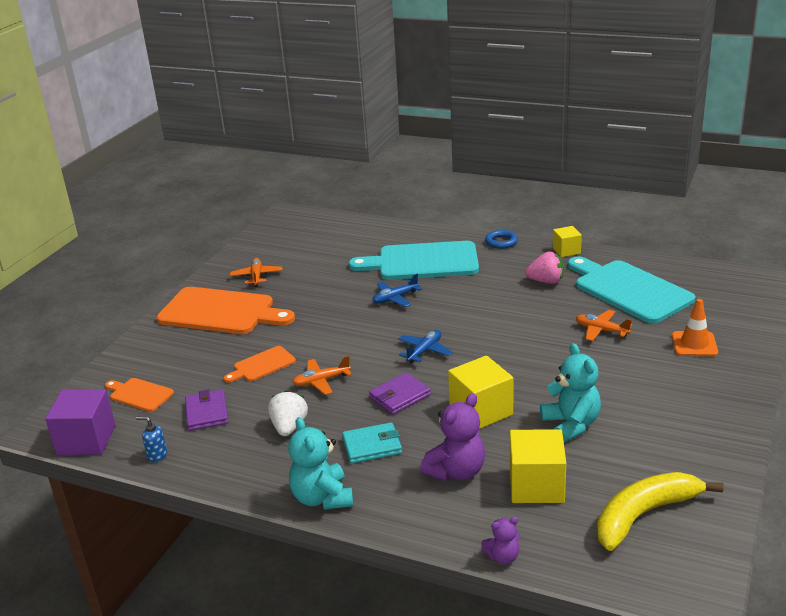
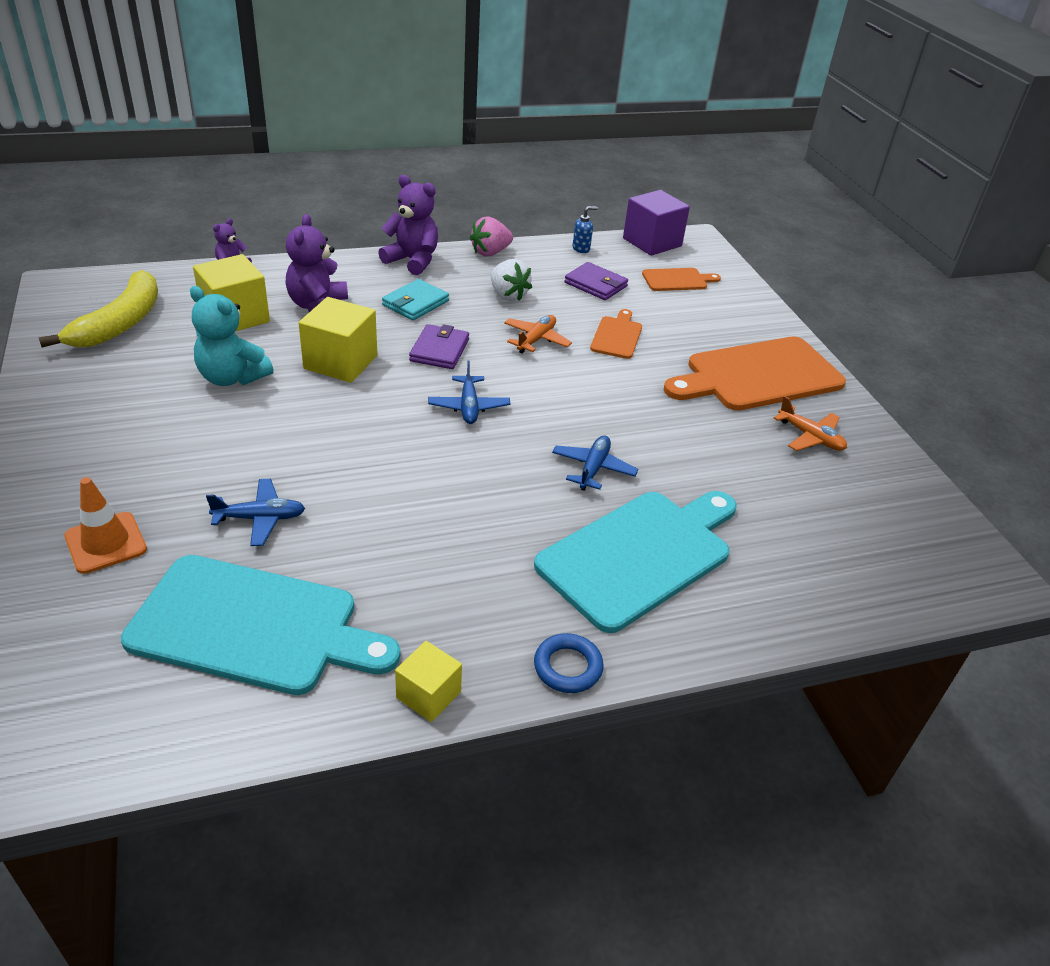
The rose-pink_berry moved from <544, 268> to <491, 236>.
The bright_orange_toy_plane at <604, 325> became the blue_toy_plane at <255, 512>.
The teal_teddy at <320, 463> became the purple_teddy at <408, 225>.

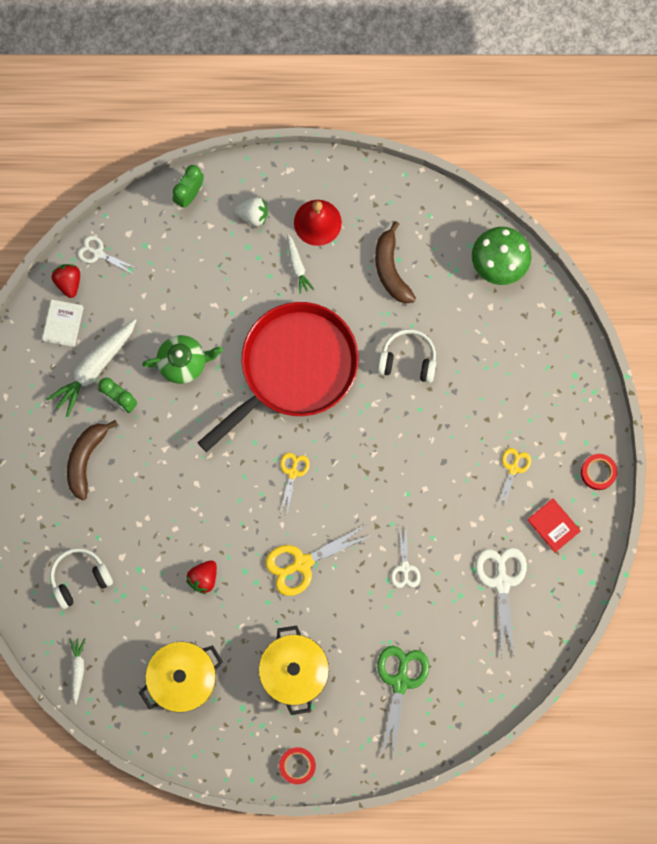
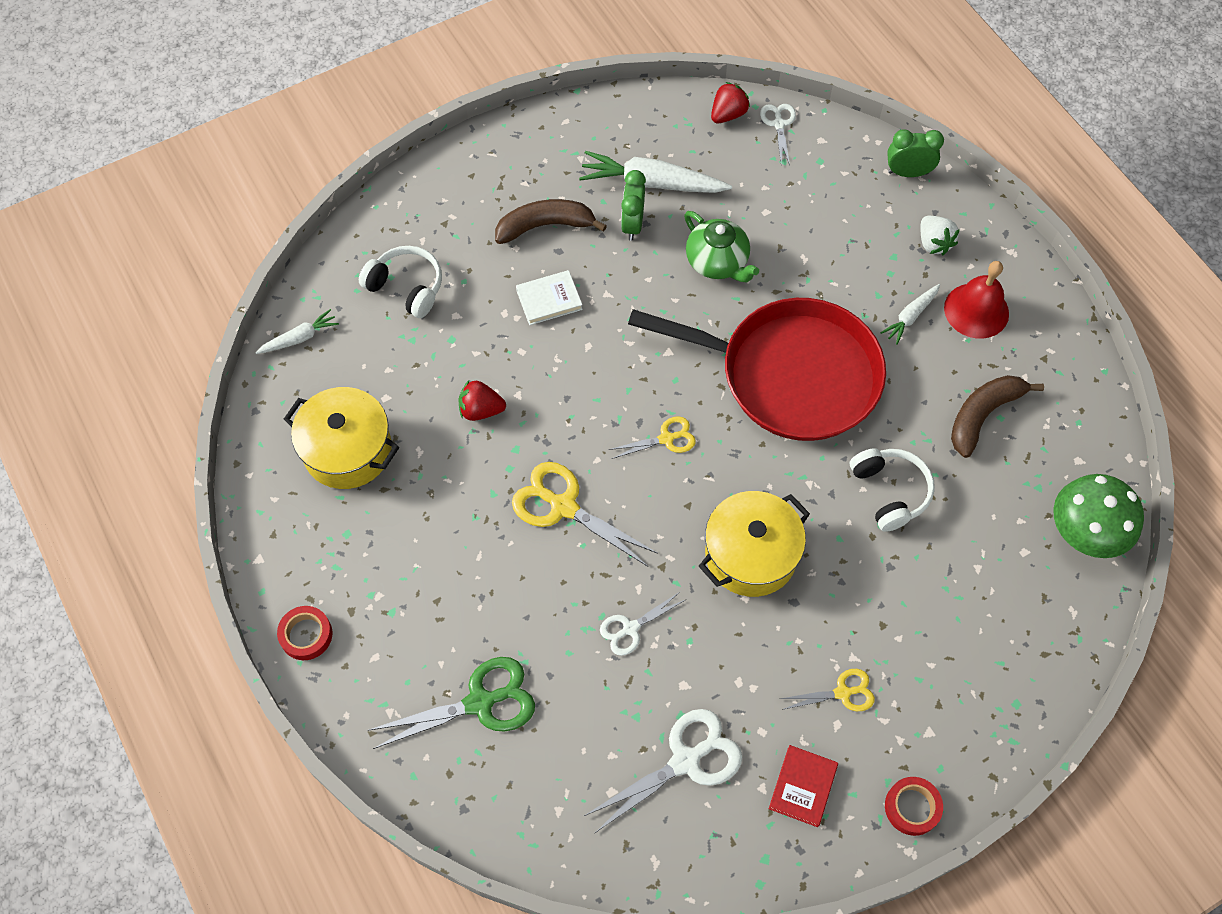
The snow-white_hardcover moved from <63, 323> to <549, 297>.
The yellow_pot moved from <294, 670> to <754, 544>.

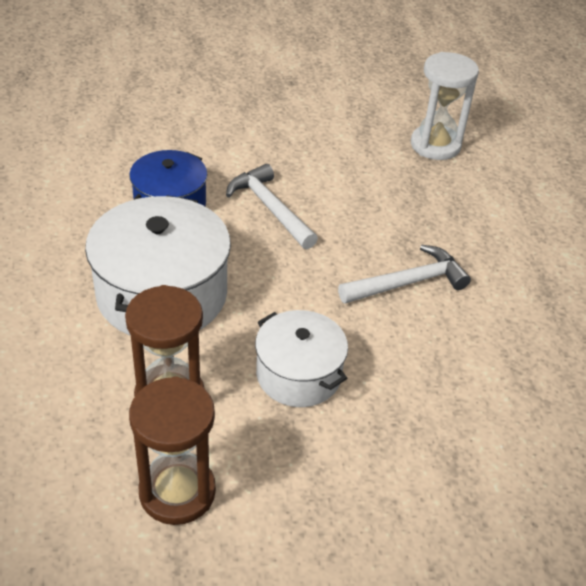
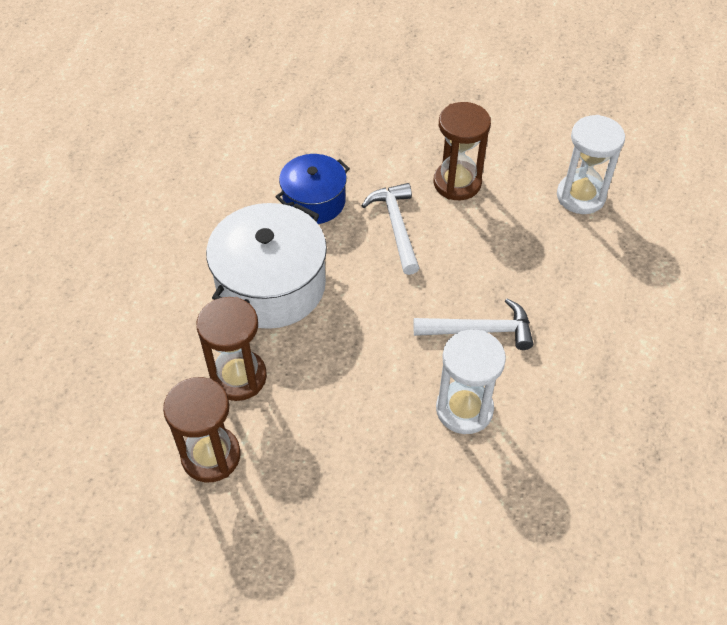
The snow-white_pot at <301, 358> disappeared.
The dark_brown_hourglass at <462, 151> appeared.
The snow-white_hourglass at <471, 382> appeared.

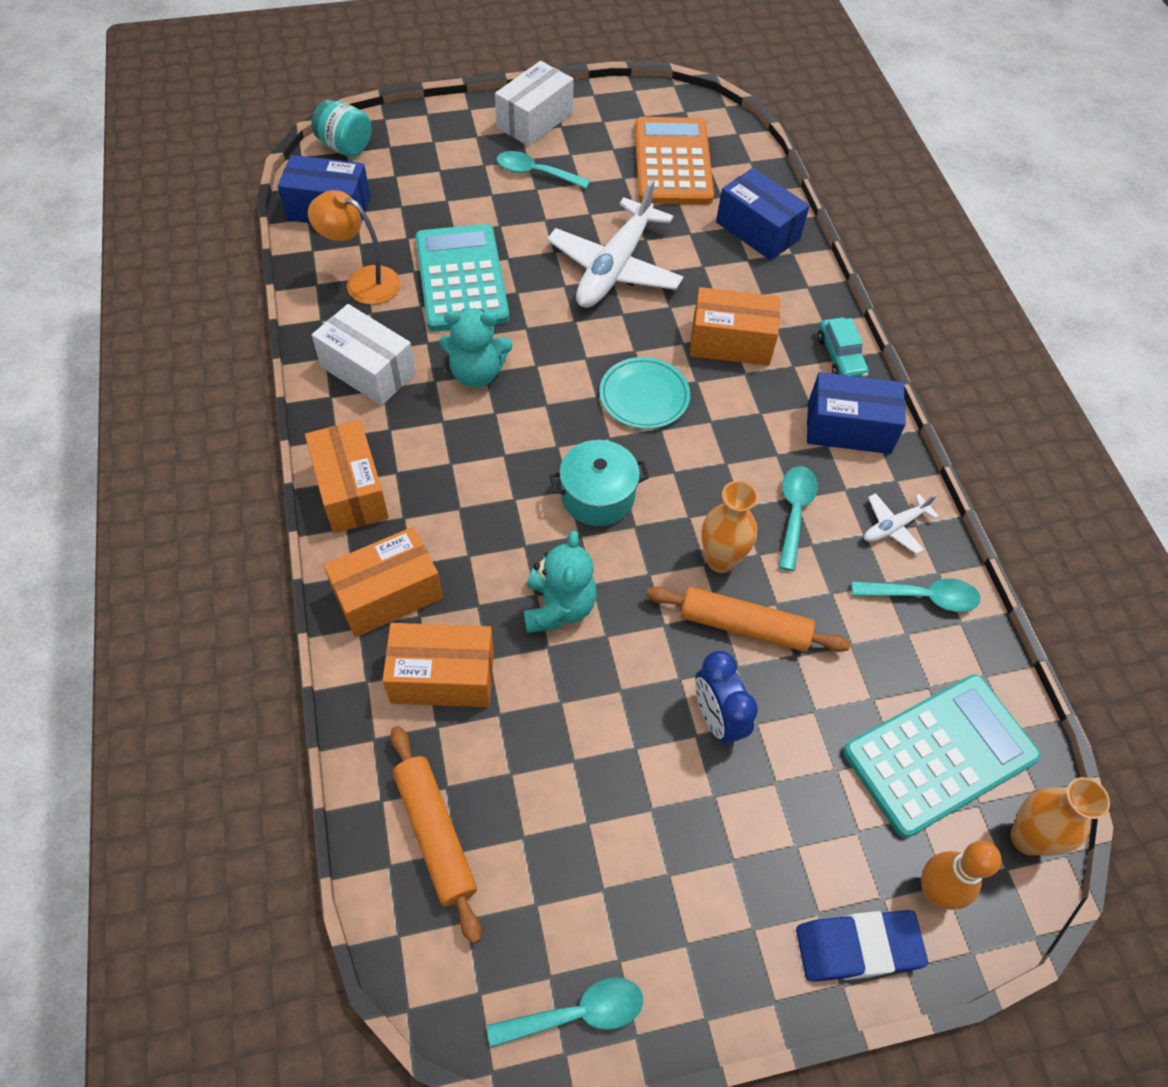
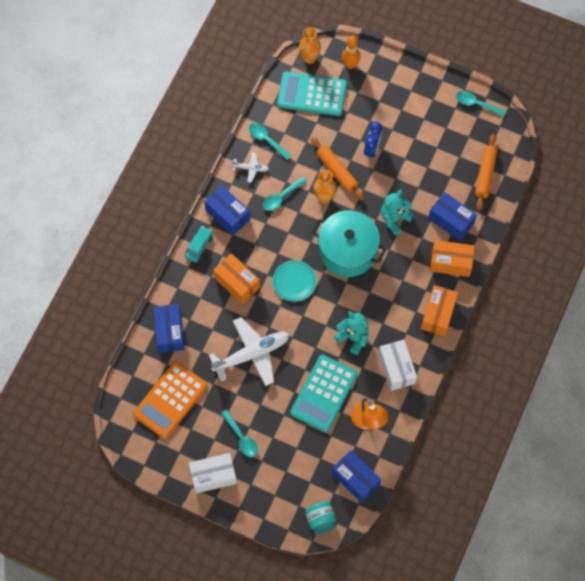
The teal_pot at <599, 483> changed to 1.73 times the size.
The bright_orange_parcel at <438, 665> became the blue_parcel at <452, 216>.
The blue_gum_eraser at <862, 946> disappeared.

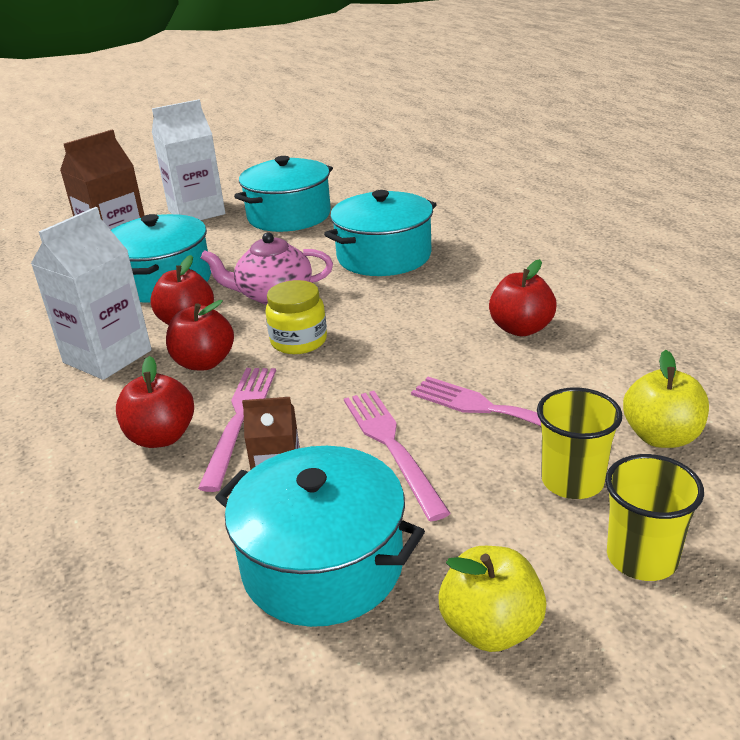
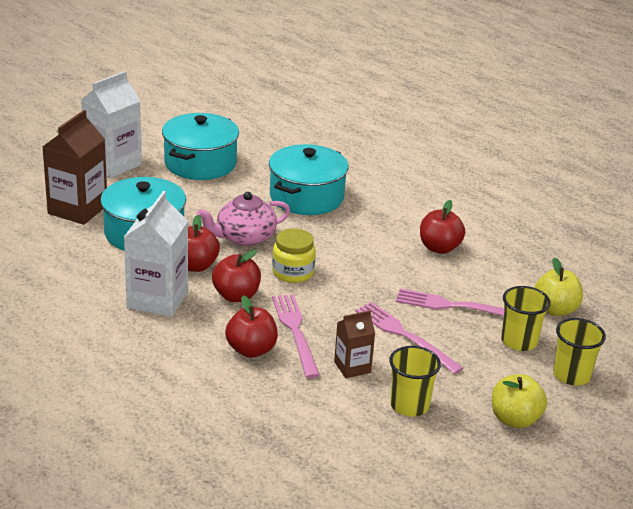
The teal_pot at <320, 536> was replaced by the yellow_beaker at <415, 381>.

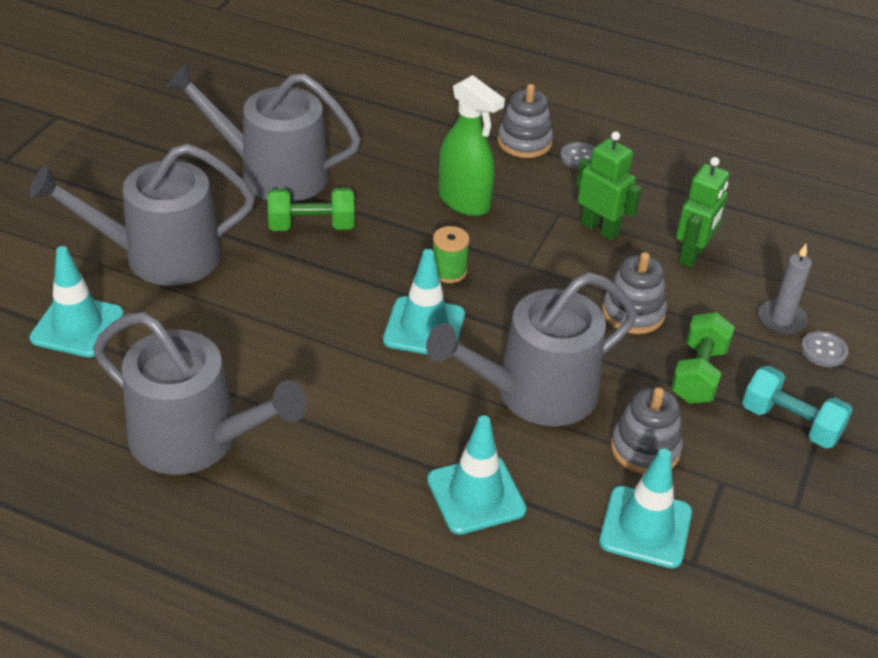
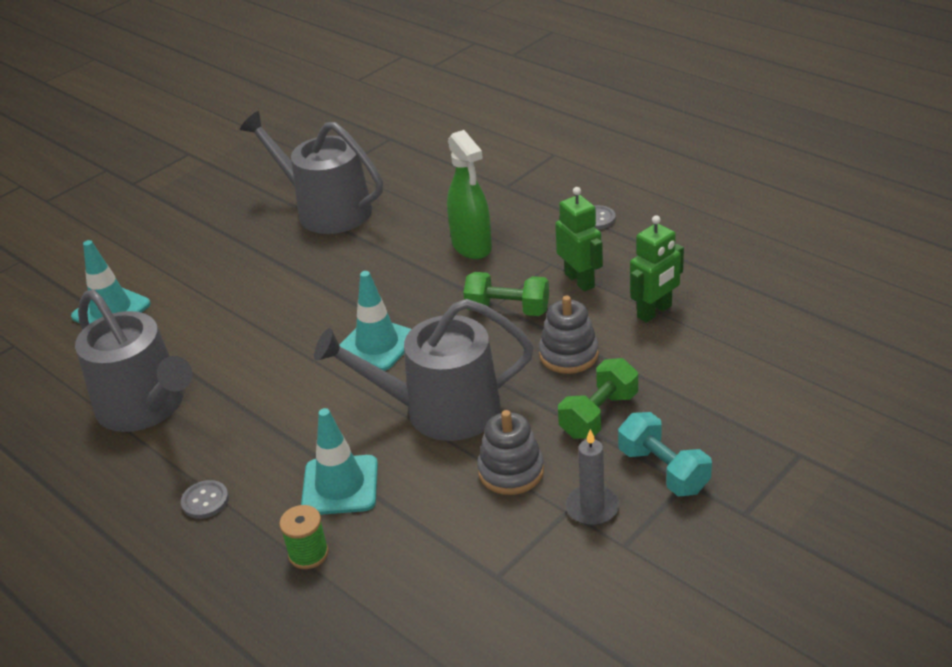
The grey_stacking_rings at <525, 121> disappeared.
The grey_sprinkling_can at <142, 215> disappeared.
The green_hand_weight moved from <311, 209> to <506, 294>.
The green_bobbin moved from <451, 254> to <304, 537>.
The grey_wax_candle moved from <785, 289> to <592, 477>.
The grey_shirt_button moved from <824, 349> to <205, 499>.
The teal_traffic_cone at <645, 508> disappeared.

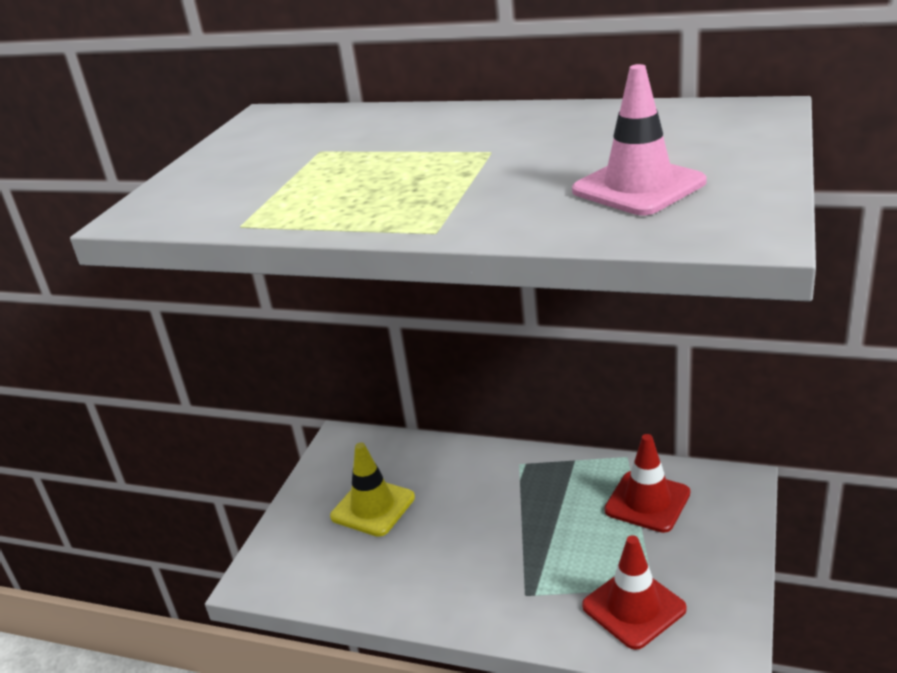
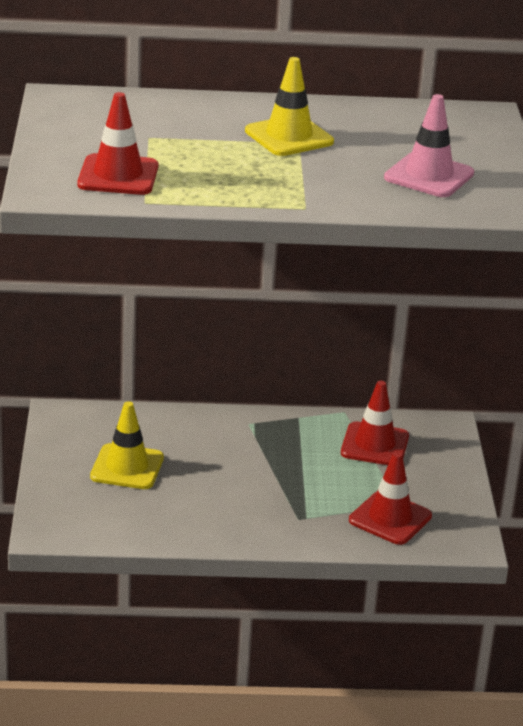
The yellow_traffic_cone at <289, 106> appeared.
The crimson_traffic_cone at <117, 143> appeared.

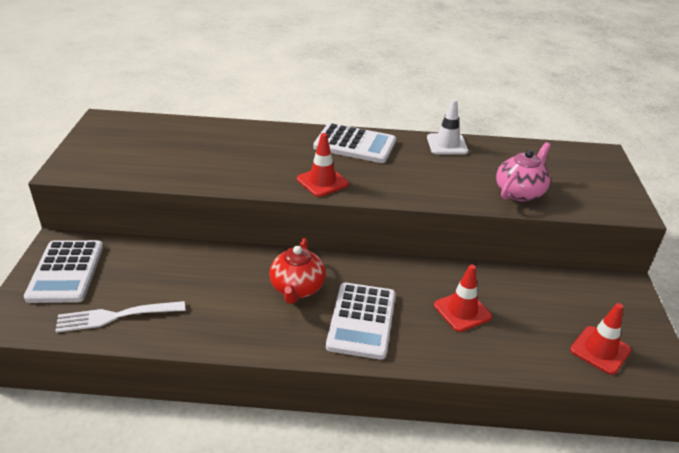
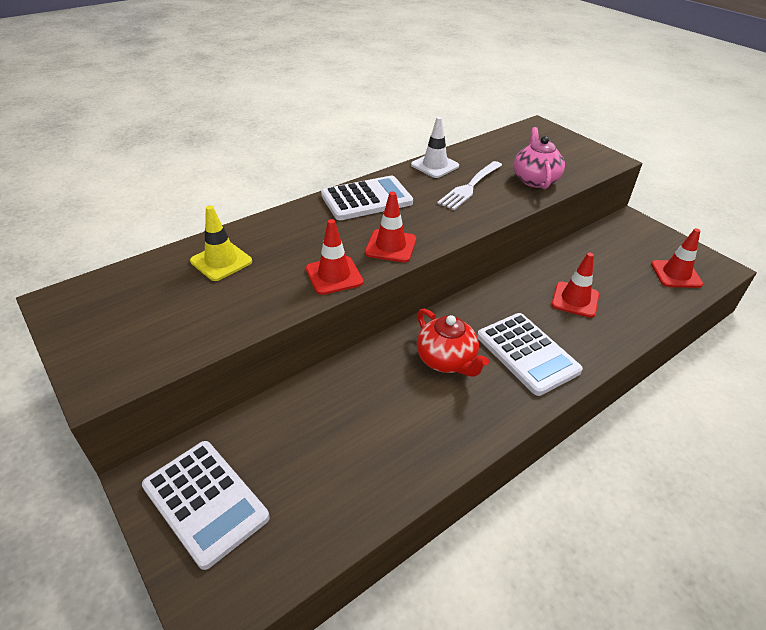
The snow-white_table_fork moved from <120, 317> to <469, 185>.
The yellow_traffic_cone at <221, 243> appeared.
The crimson_traffic_cone at <334, 257> appeared.

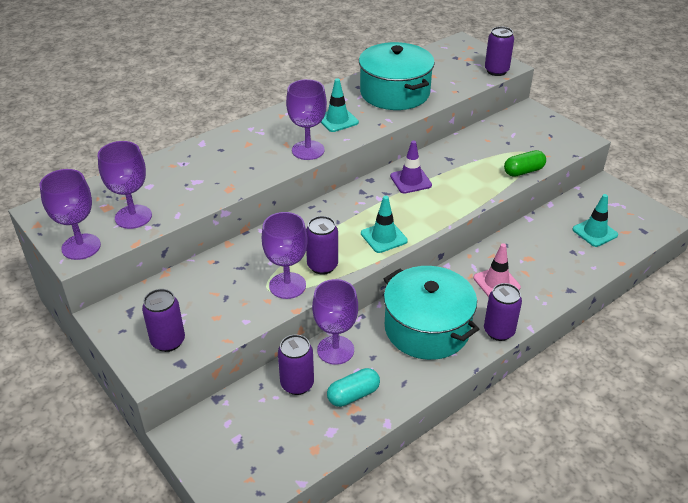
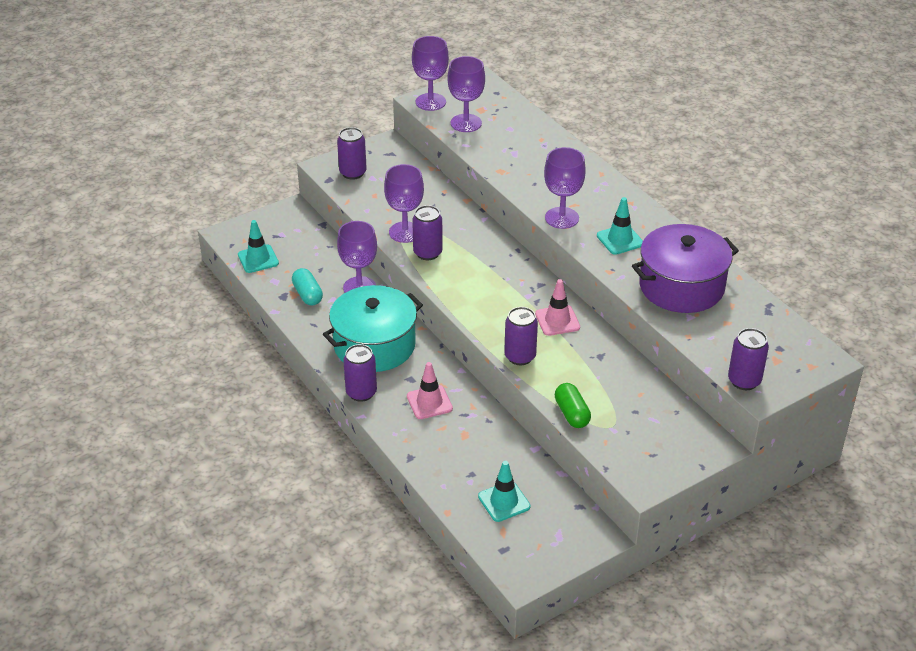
The teal_pot at <397, 76> became the purple_pot at <685, 268>.
The purple_traffic_cone at <411, 167> became the rose-pink_traffic_cone at <557, 307>.
The teal_traffic_cone moved from <384, 224> to <258, 246>.
The purple_can moved from <296, 364> to <521, 336>.

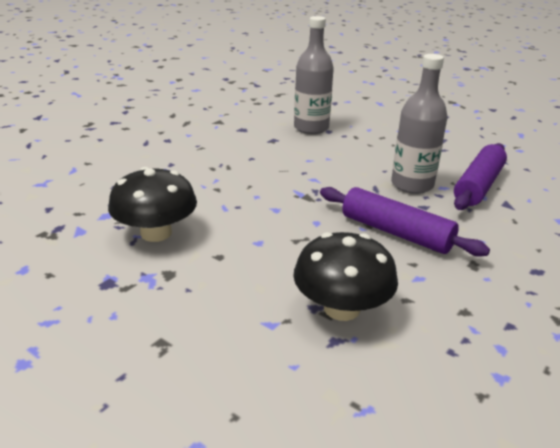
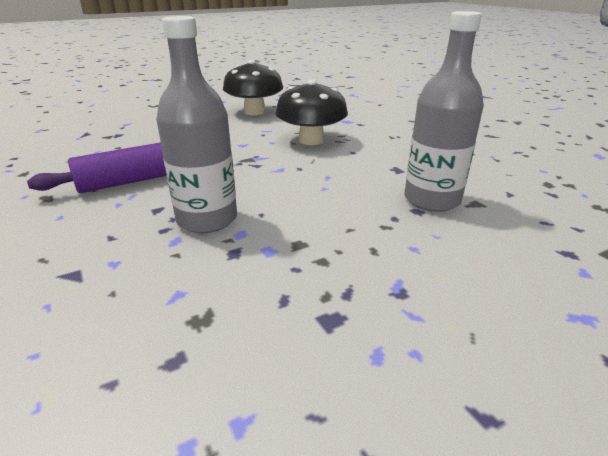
The purple_rolling_pin at <480, 176> disappeared.
The jet-black_fungus moved from <345, 276> to <311, 112>.

